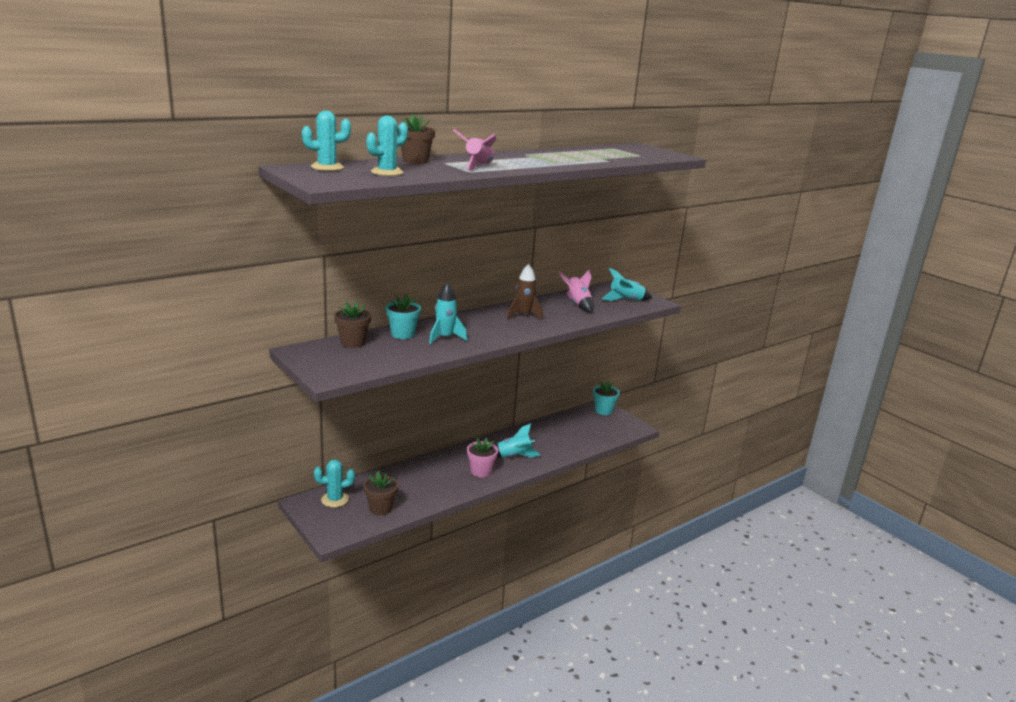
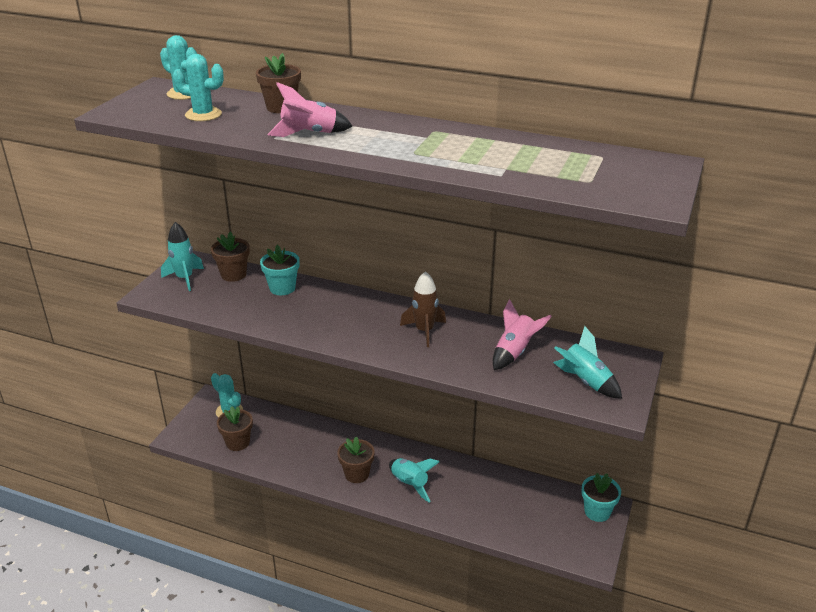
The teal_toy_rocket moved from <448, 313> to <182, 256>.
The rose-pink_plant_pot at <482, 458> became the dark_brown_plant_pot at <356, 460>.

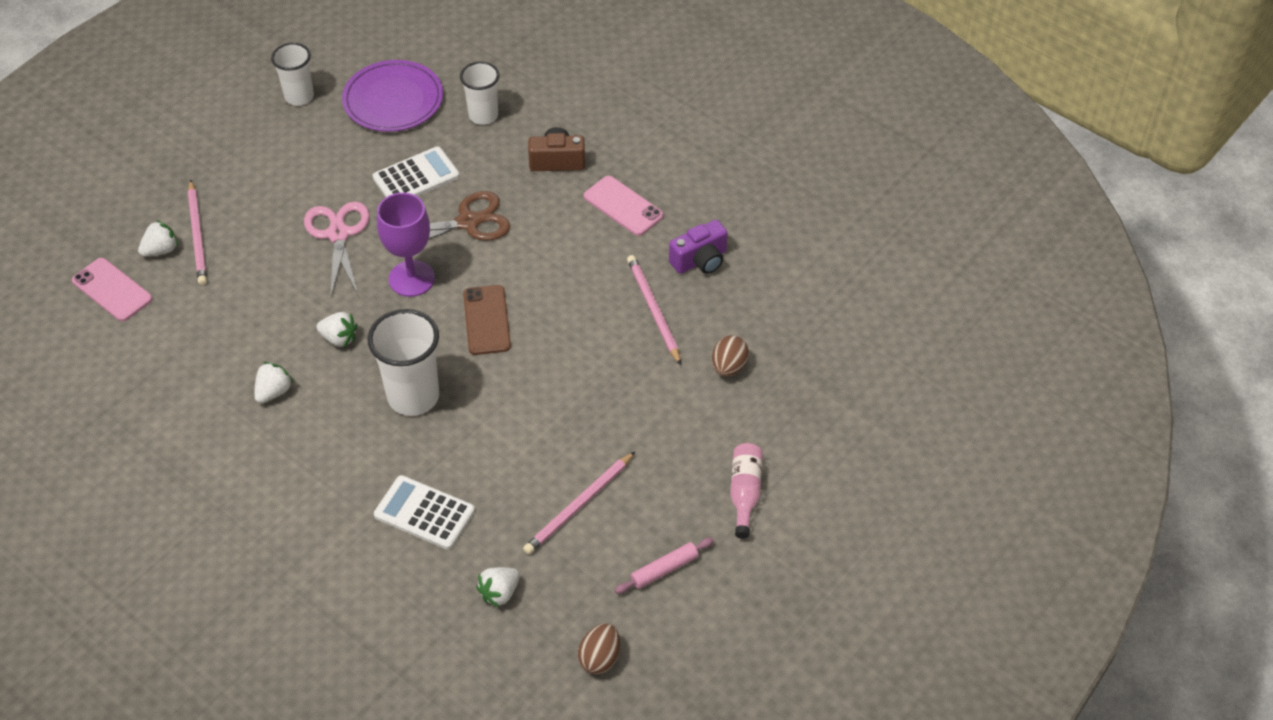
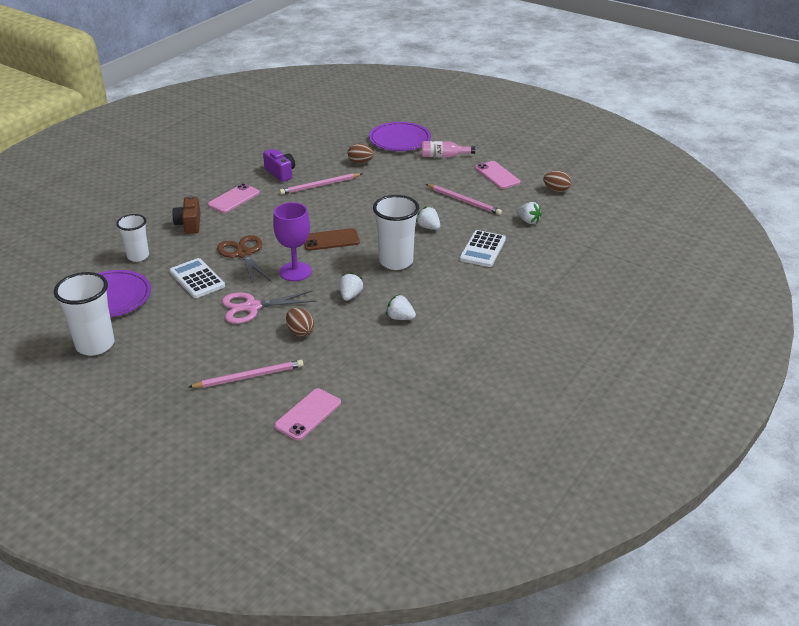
The snow-white_beaker at <292, 74> changed to 1.55 times the size.
The snow-white_berry moved from <158, 238> to <428, 218>.
The rose-pink_rolling_pin at <664, 566> was replaced by the rose-pink_phone at <497, 175>.
The purple_plate at <400, 136> appeared.
The dark_brown_egg_shape at <300, 322> appeared.

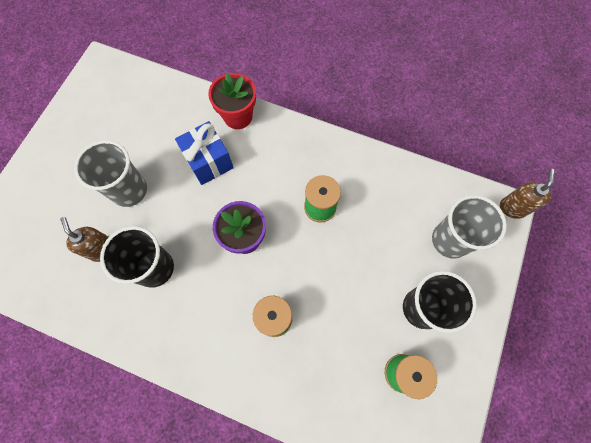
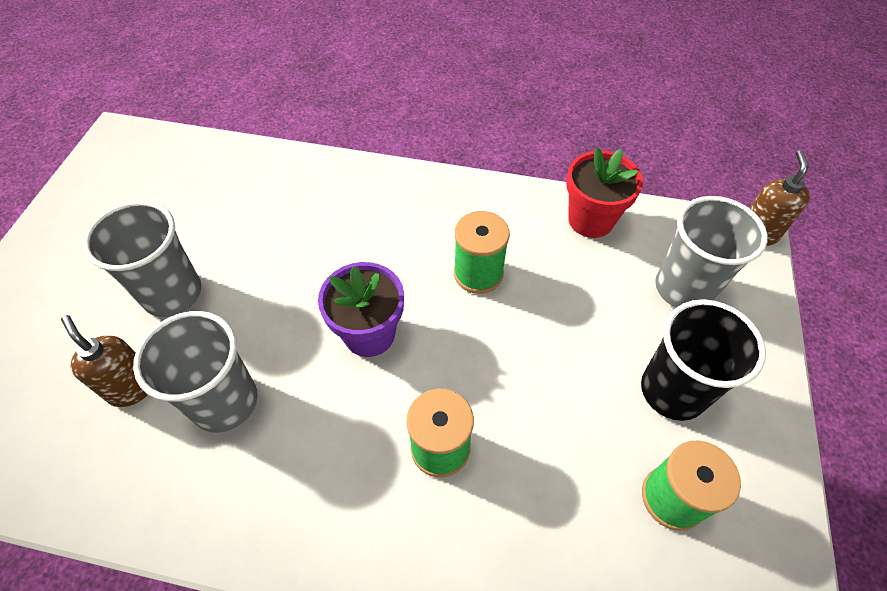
The crimson_plant_pot moved from <232, 101> to <604, 193>.
The blue_present at <204, 153> disappeared.
The jet-black_beaker at <137, 257> became the grey_beaker at <195, 372>.

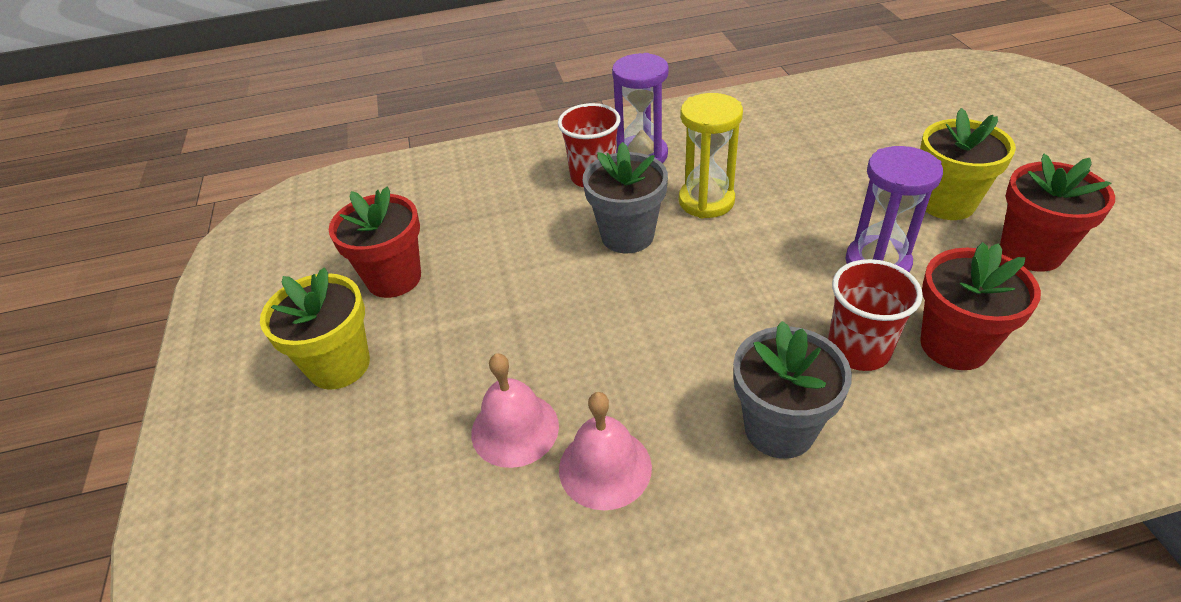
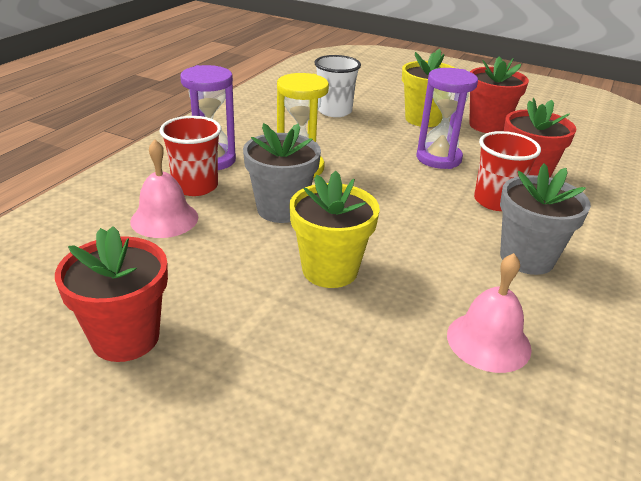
The yellow_plant_pot moved from <315, 328> to <334, 229>.
The rose-pink_hand_bell moved from <515, 410> to <164, 189>.
The snow-white_beaker at <337, 86> appeared.

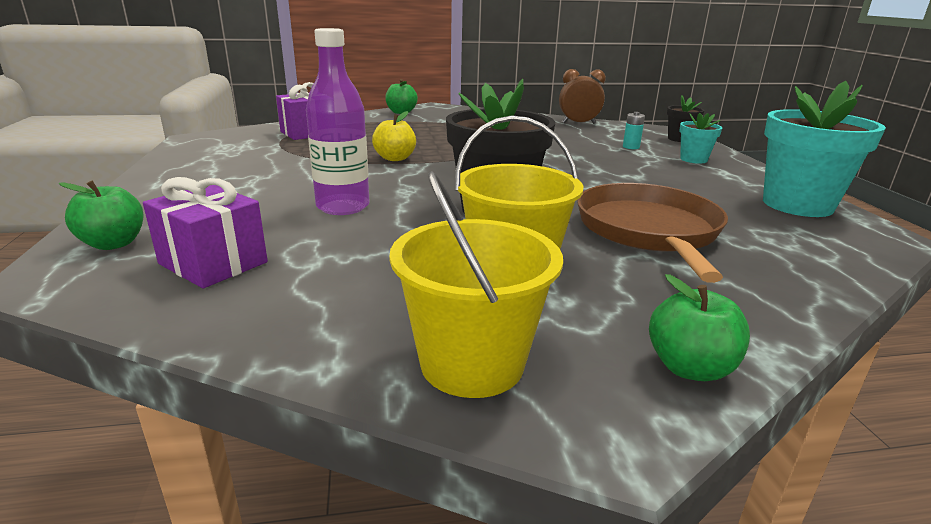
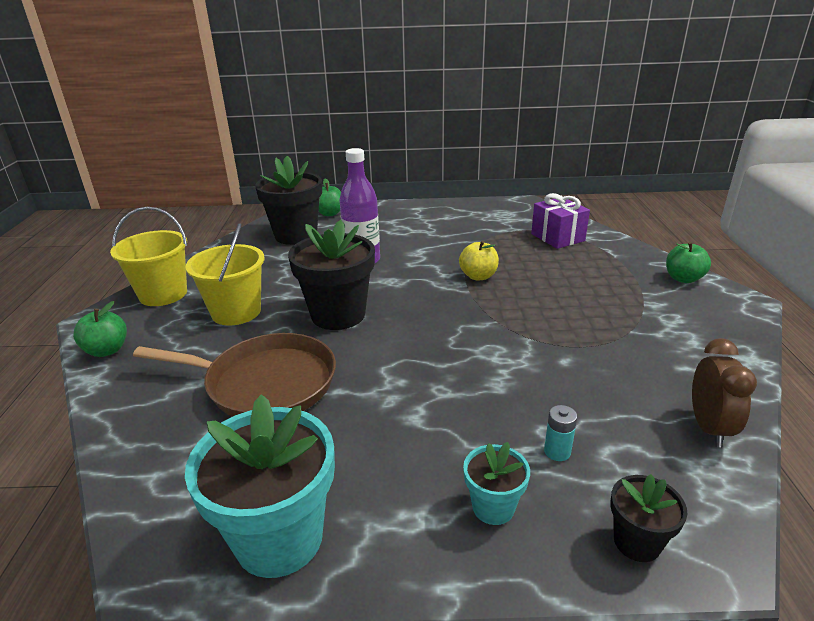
The purple_present at <205, 232> was replaced by the jet-black_plant_pot at <288, 200>.

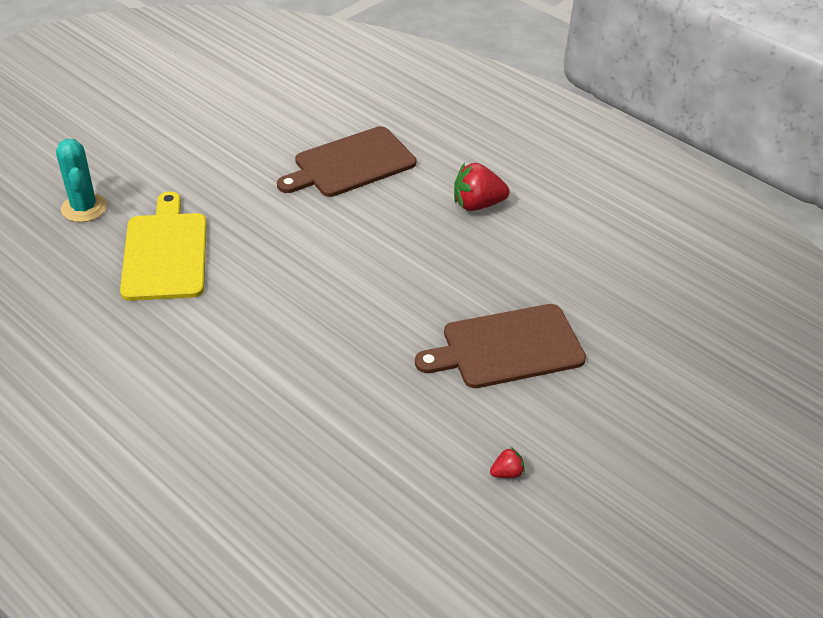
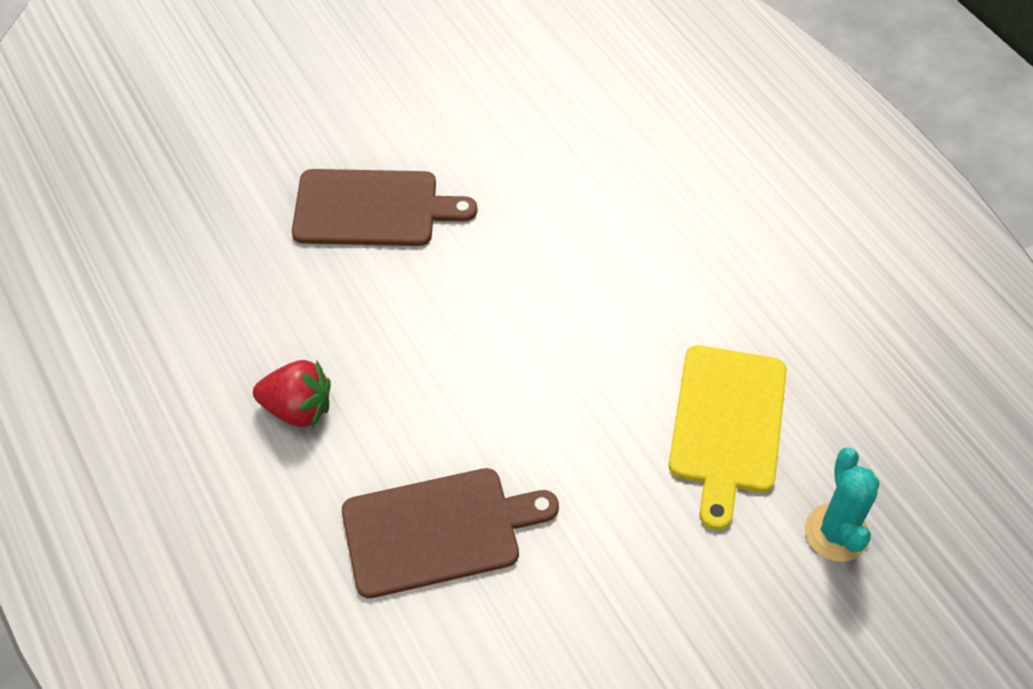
The crimson_berry at <507, 462> disappeared.

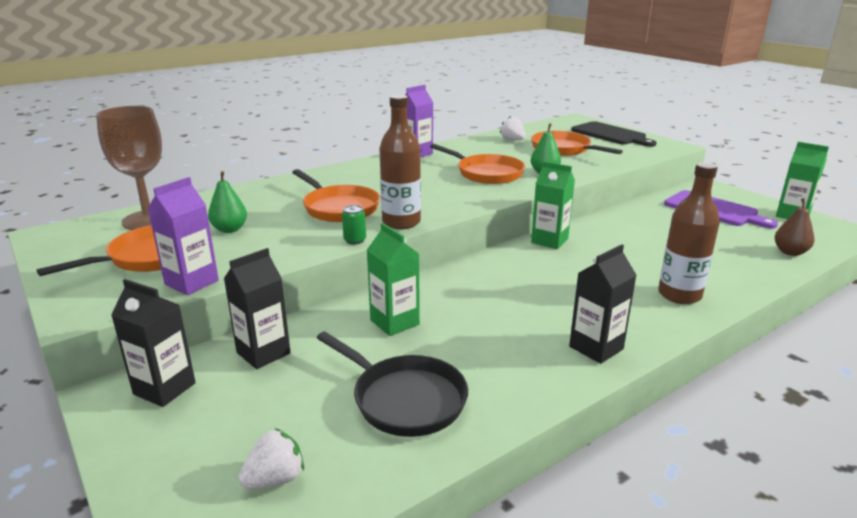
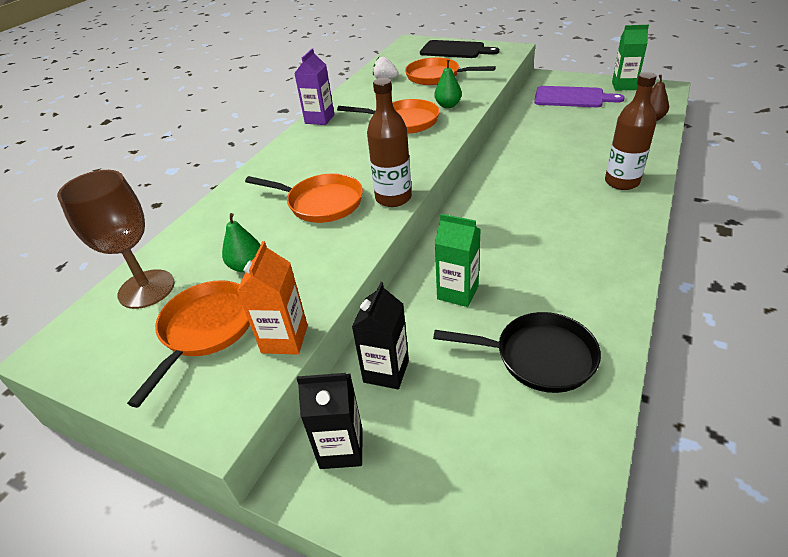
The green_carton at <553, 205> disappeared.
The purple_carton at <183, 236> became the bright_orange_carton at <272, 298>.
The green_can at <354, 224> disappeared.
The jet-black_carton at <603, 304> disappeared.
The snow-white_berry at <271, 458> disappeared.

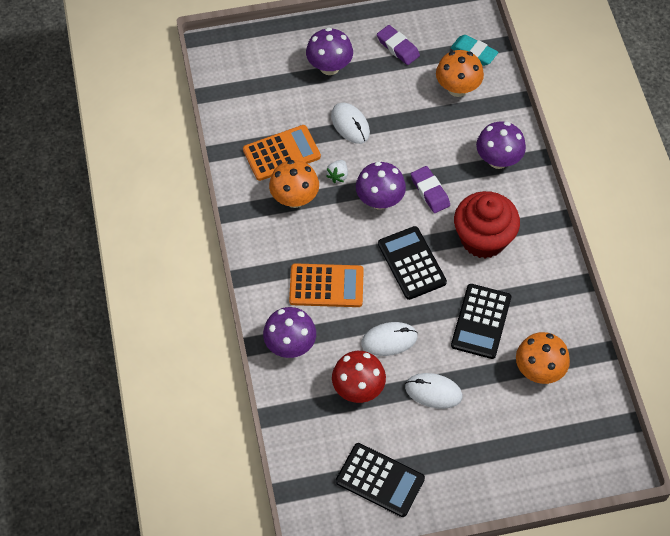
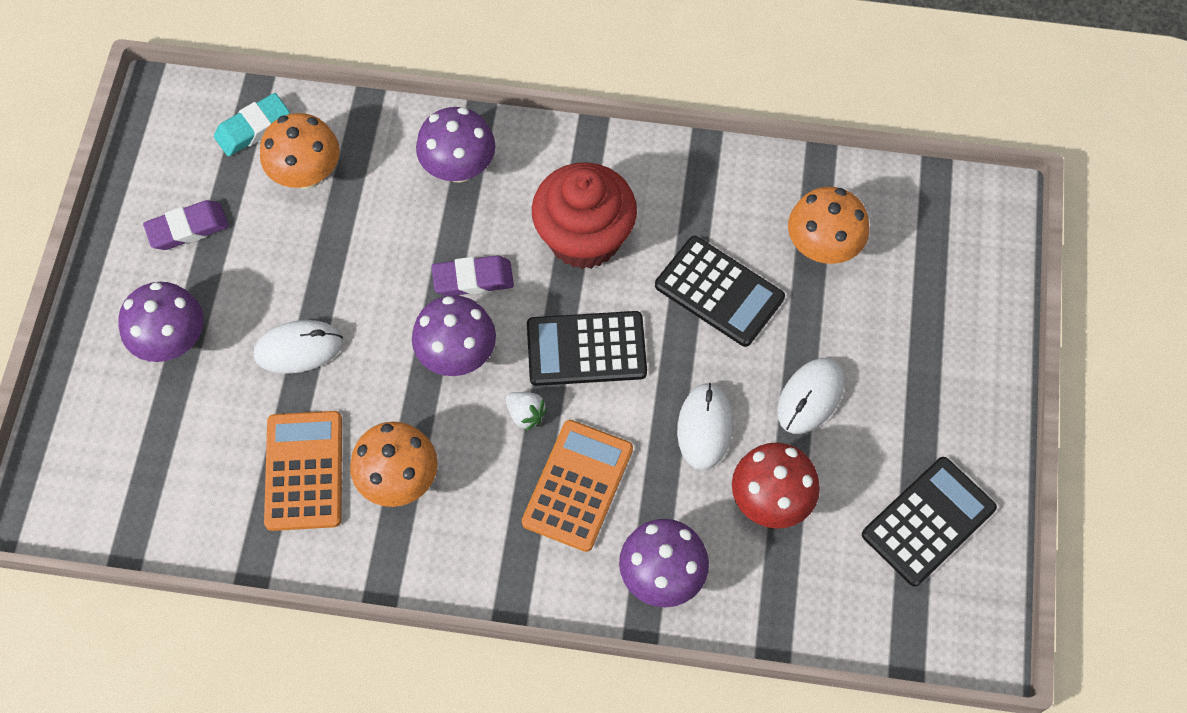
The snow-white_berry moved from <337, 171> to <527, 411>.

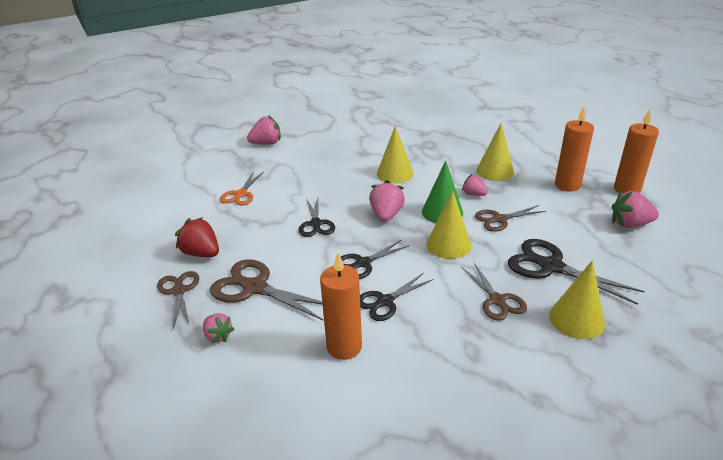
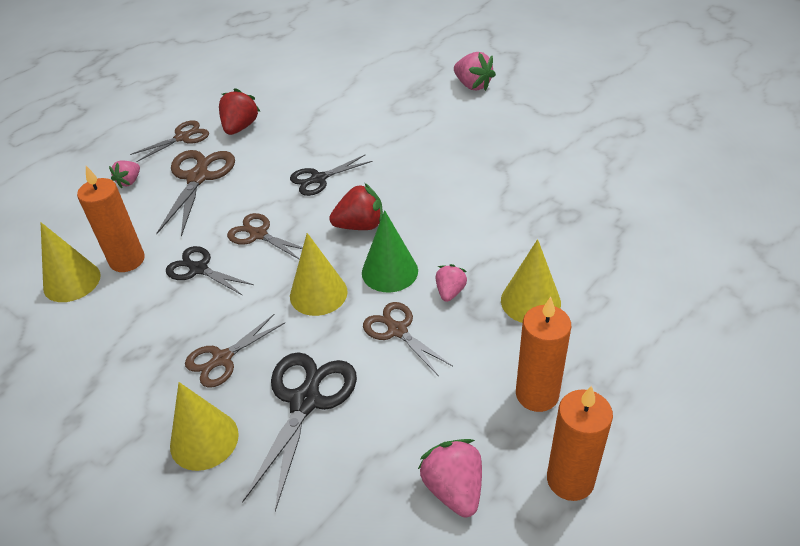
The yellow_cone_shape moved from <395, 154> to <71, 262>.
The bright_orange_pair_of_scissors at <241, 188> disappeared.
The rose-pink_berry at <387, 201> became the crimson_berry at <356, 206>.
The jet-black_pair_of_scissors at <375, 259> became the dark_brown_pair_of_scissors at <265, 236>.

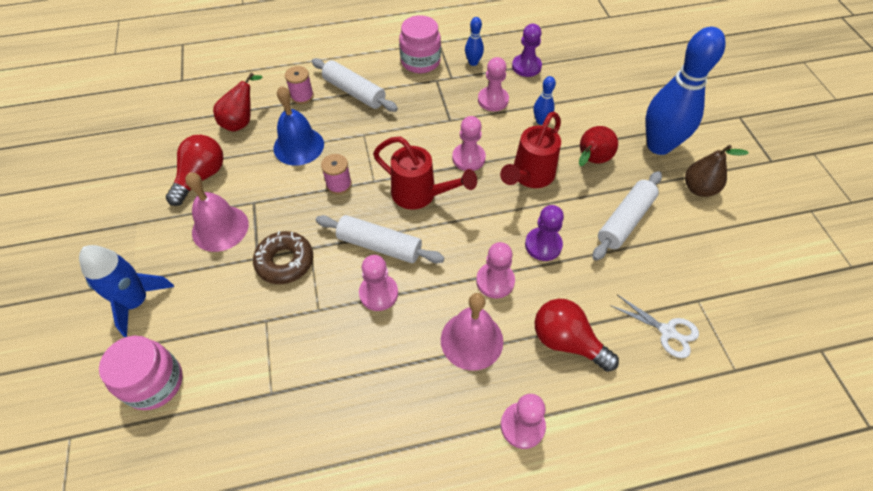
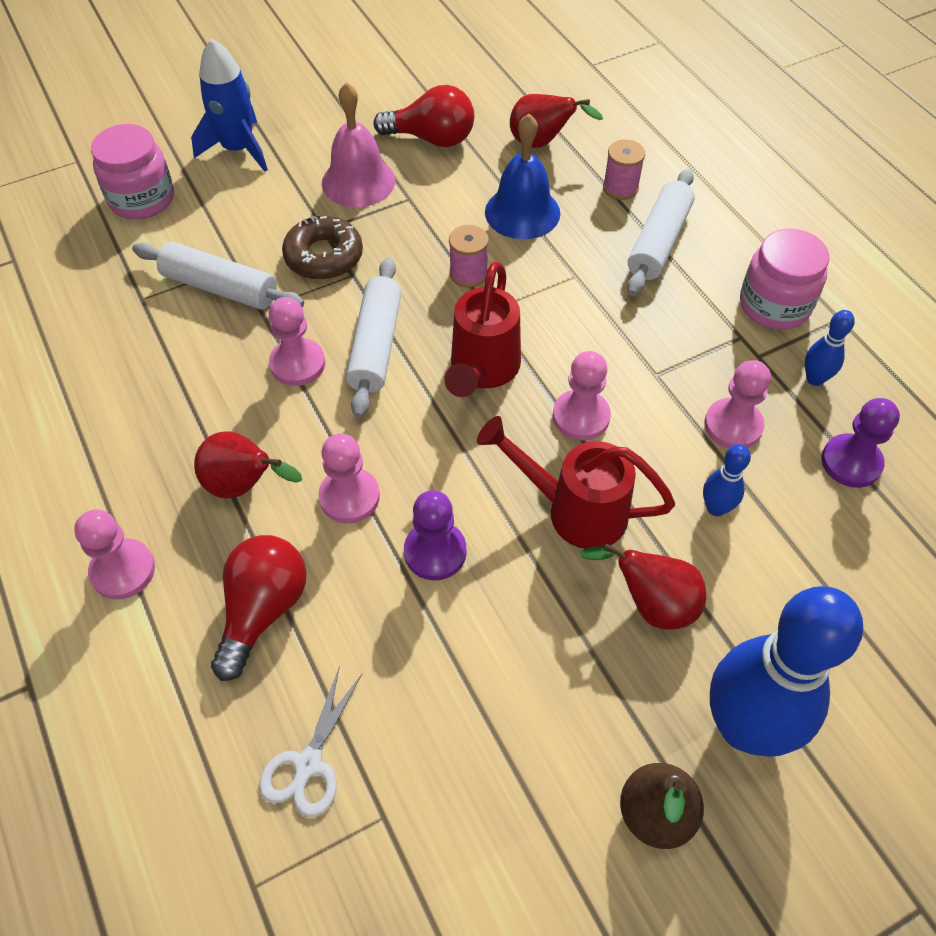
The snow-white_rolling_pin moved from <627, 216> to <218, 276>.
The rose-pink_hand_bell at <472, 332> was replaced by the crimson_toy_pear at <248, 464>.

